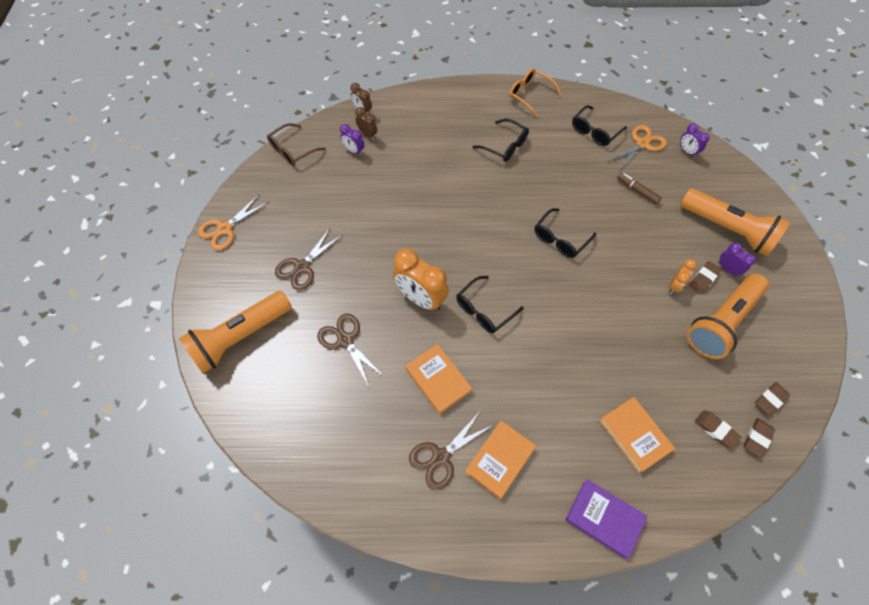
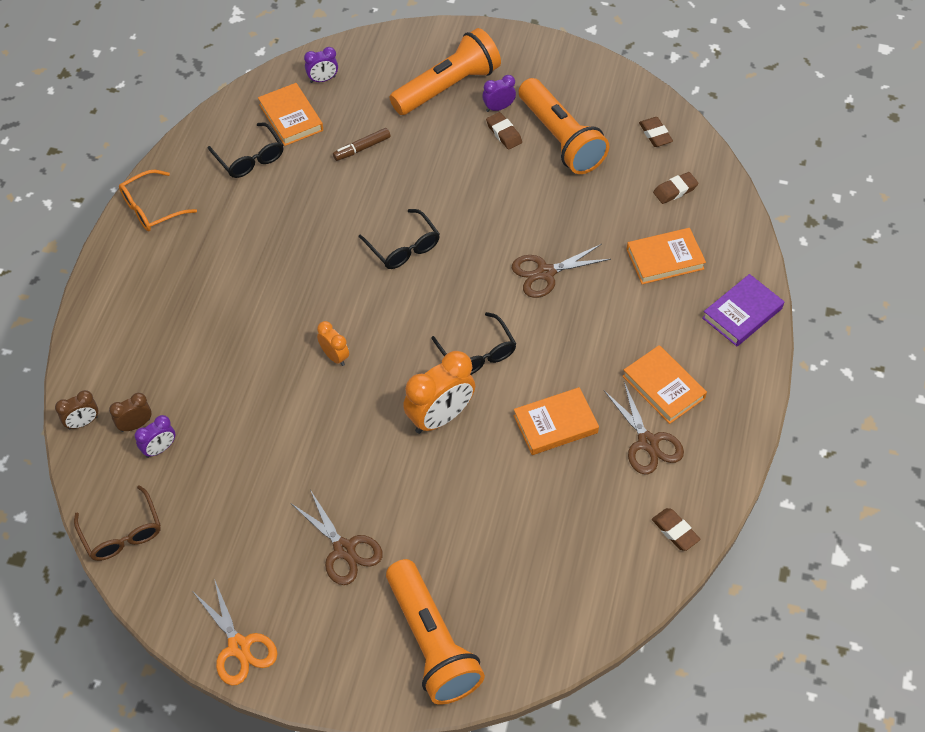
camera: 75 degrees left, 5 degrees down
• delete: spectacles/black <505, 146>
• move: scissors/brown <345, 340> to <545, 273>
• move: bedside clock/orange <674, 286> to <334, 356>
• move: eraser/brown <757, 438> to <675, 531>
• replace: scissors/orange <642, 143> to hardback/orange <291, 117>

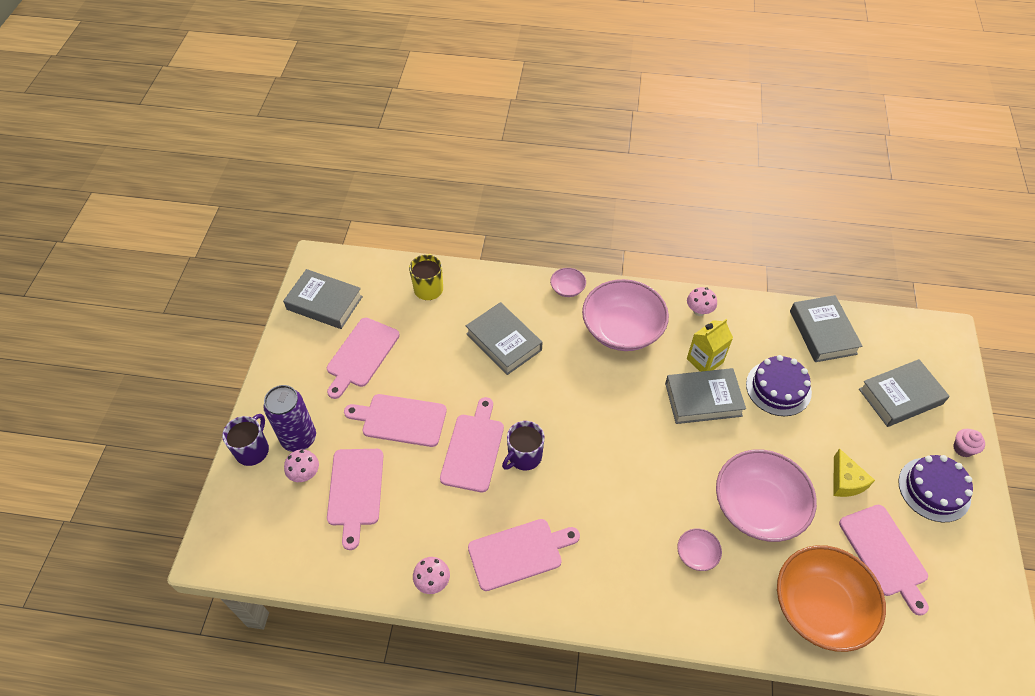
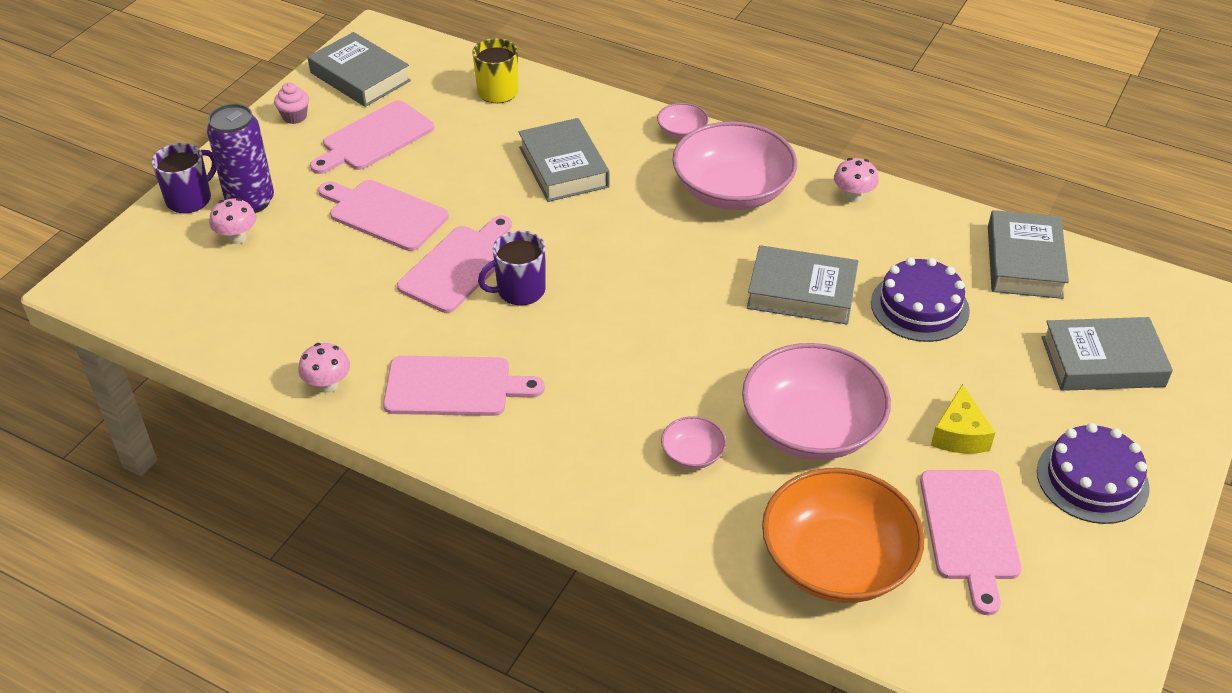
camera: 20 degrees right, 10 degrees down
• delete: cutting board/rose-pink <355, 491>
• delete: juice carton/yellow <704, 360>
• move: muffin/rose-pink <963, 448> to <294, 117>

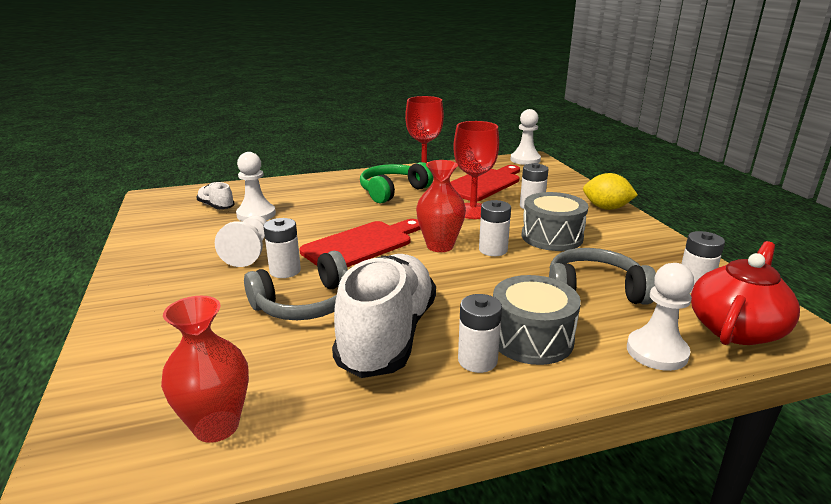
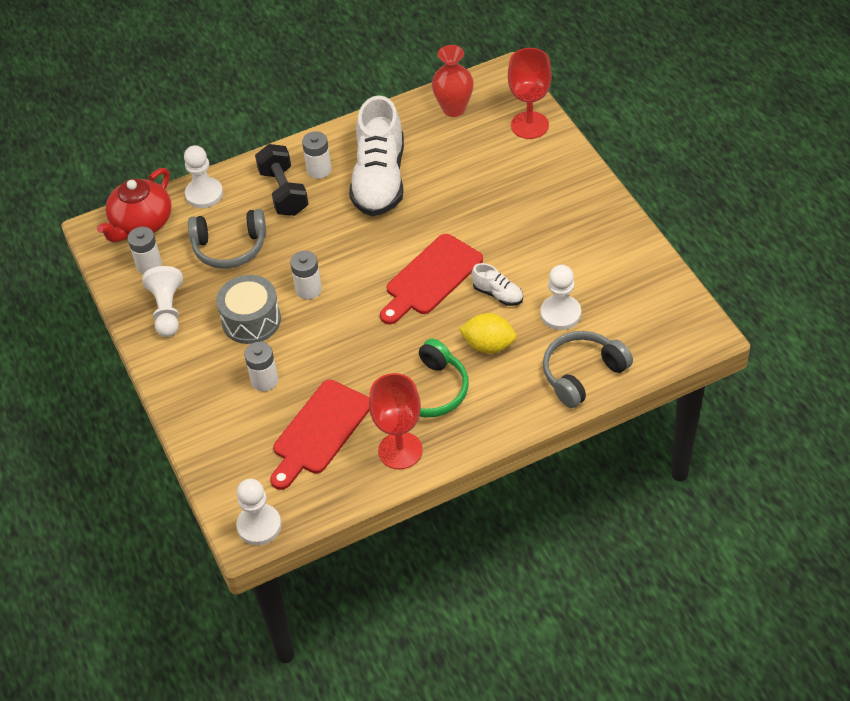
camera: 175 degrees right, 25 degrees up
• delete: power cell/pure white <285, 271>
• delete: flower vase/scarlet <440, 246>
• move: lace-up shoe/pure white <216, 206> to <498, 294>
• move: pawn/pure white <249, 252> to <167, 310>
• move: headset/gray <305, 304> to <582, 374>
• move: wine glass/scarlet <473, 211> to <529, 125>
• move: citrus fruit/yellow <606, 208> to <489, 345>
• replace: snare drum/gray <531, 338> to free weight/black <283, 192>

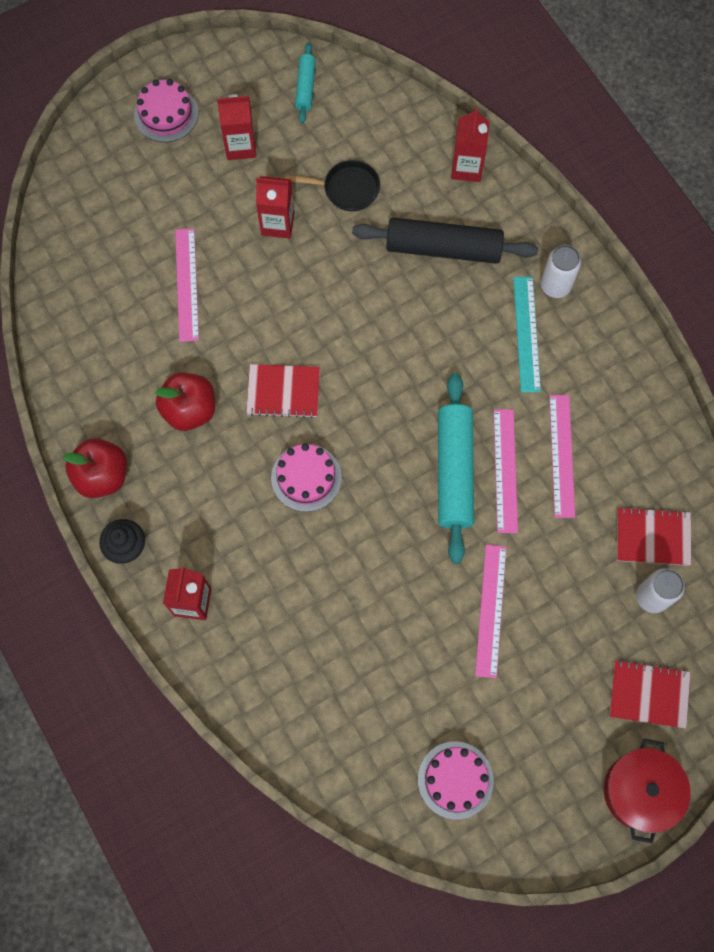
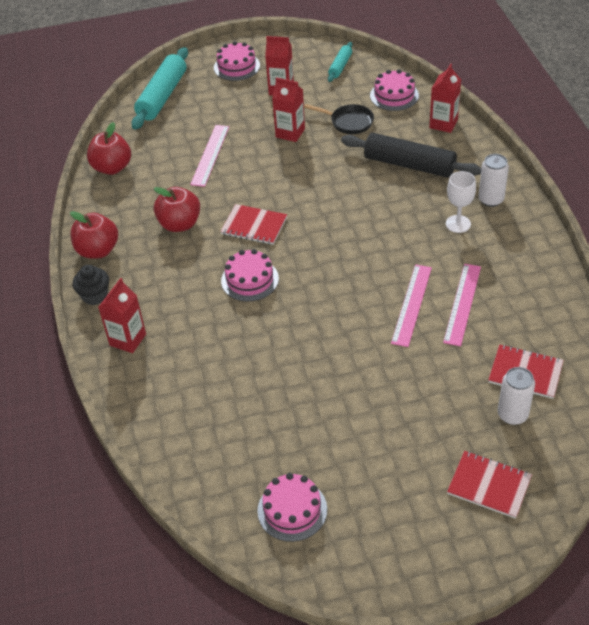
camera: 20 degrees right, 25 degrees down
• delete: ruler/rose-pink <490, 610>
• delete: pot/scarlet <641, 791>
• insert: apple fruit/scarlet <112, 168>
• insert: layer cake/rose-pink <394, 95>
• move: pastry roller/aqua <454, 471> to <162, 96>
• replace: ruler/aqua <526, 333> to wine glass/pure white <458, 224>

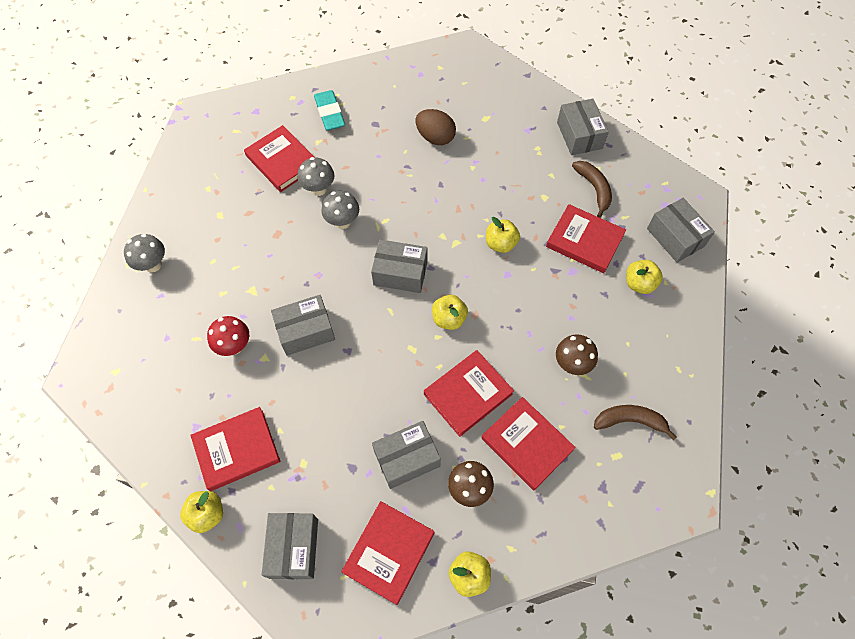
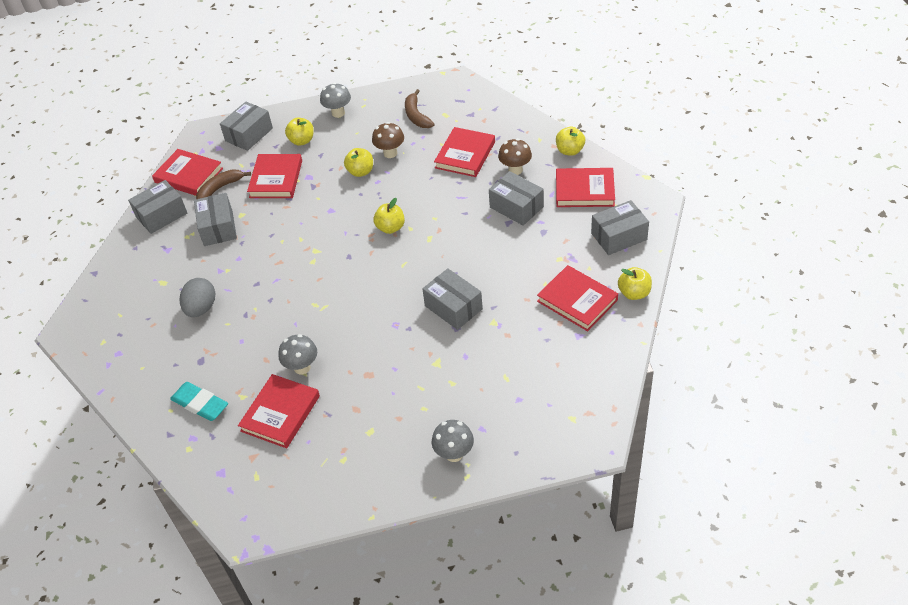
camera: 110 degrees left, 15 degrees down
• delete: toadstool/scarlet <234, 346>
• move: toadstool/gray <342, 222> to <338, 113>
• move: parcel/gray <400, 273> to <218, 228>
• move: hardback/scarlet <468, 394> to <188, 175>
• move: apple fruit/yellow <500, 244> to <360, 172>
• recolor: egg/brown <435, 137> to egg/gray <201, 308>
• rotate: eraser/aqua <329, 113> = <200, 404> 75 degrees clockwise

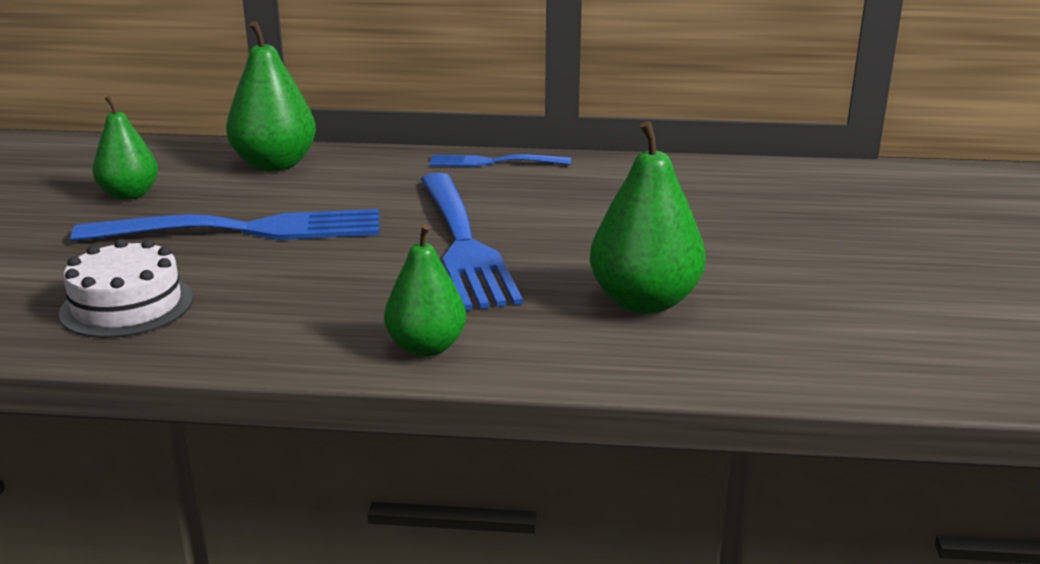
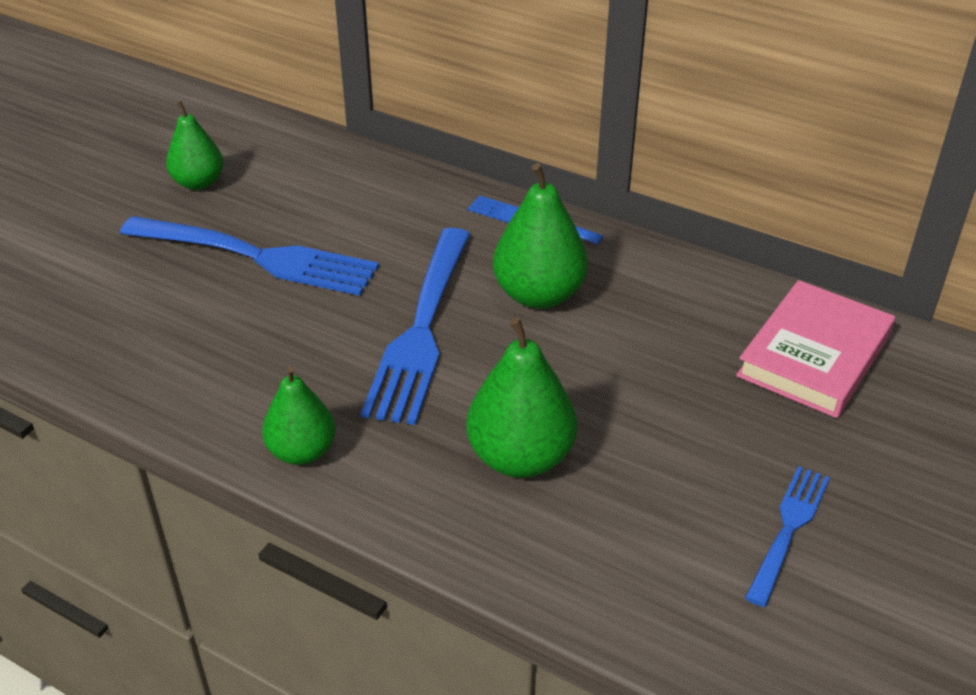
camera: 25 degrees right, 15 degrees up
• delete: layer cake/pure white <127, 305>
• insert: hardback/rose-pink <814, 355>
• insert: fork/royal blue <788, 530>
• move: pear fruit/emerald <275, 164> to <539, 295>

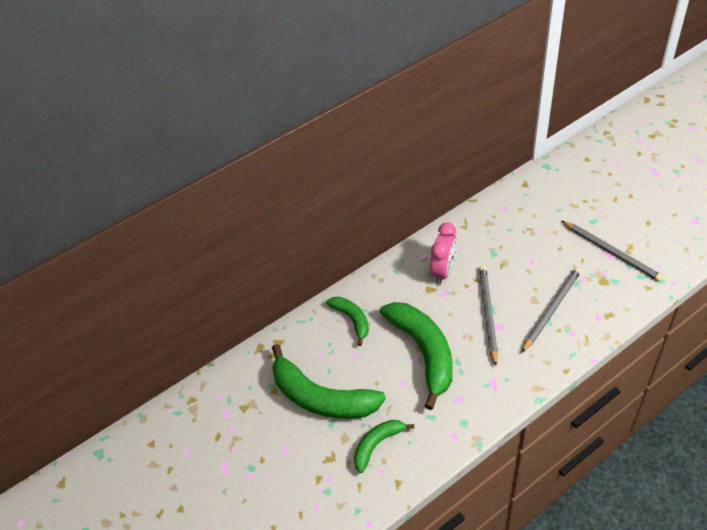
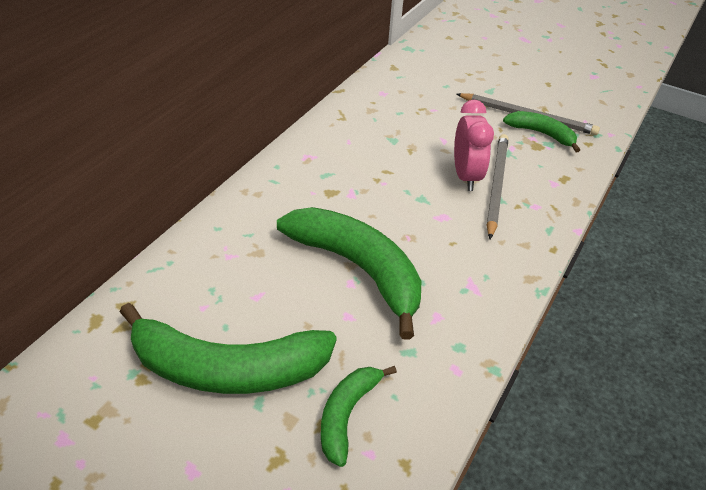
camera: 30 degrees left, 5 degrees down
• delete: wooden pencil/gray <488, 314>
• move: banana/emerald <352, 319> to <541, 134>
• move: bedside clock/rose-pink <443, 271> to <466, 176>

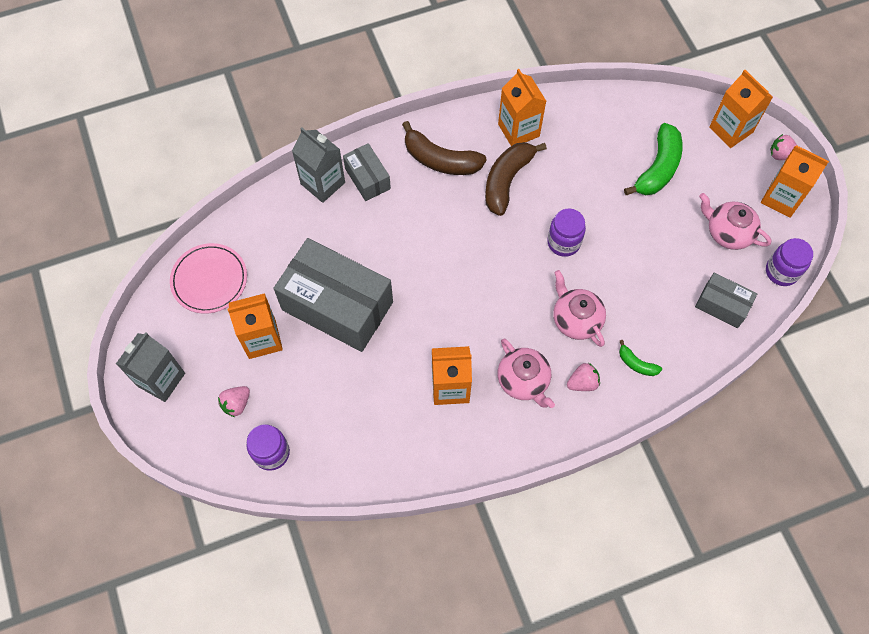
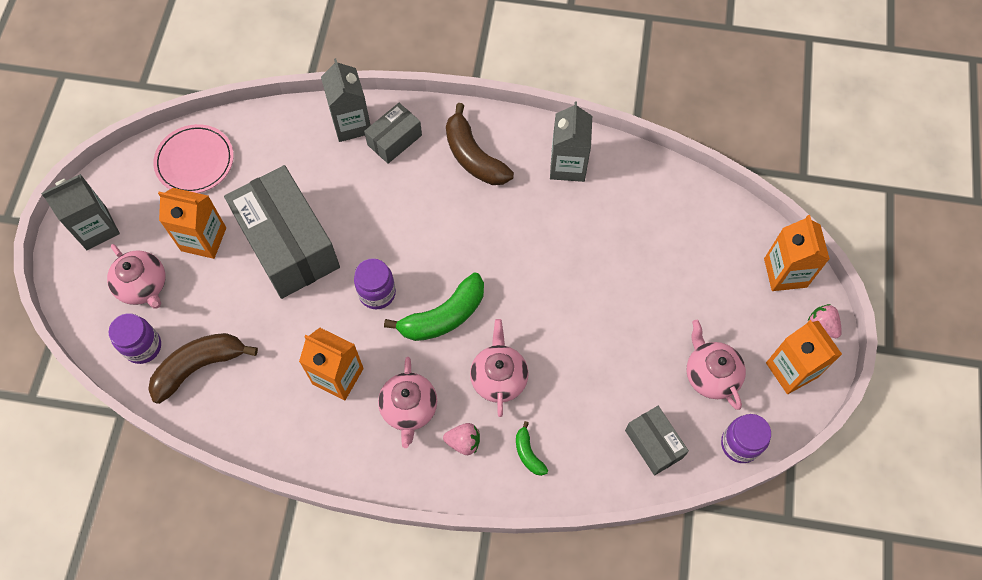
camera: 30 degrees right, 0 degrees up
• move: banana/brown <507, 181> to <199, 367>
• move: jam jar/royal purple <563, 242> to <377, 293>
• move: banana/emerald <658, 168> to <444, 316>
• replace: berry/rose-pink <236, 404> to tea pot/rose-pink <143, 286>
• recolor: juice carton/orange <518, 130> to juice carton/gray <568, 165>
• rotate: parcel/gray <367, 178> = <394, 140> 45 degrees clockwise

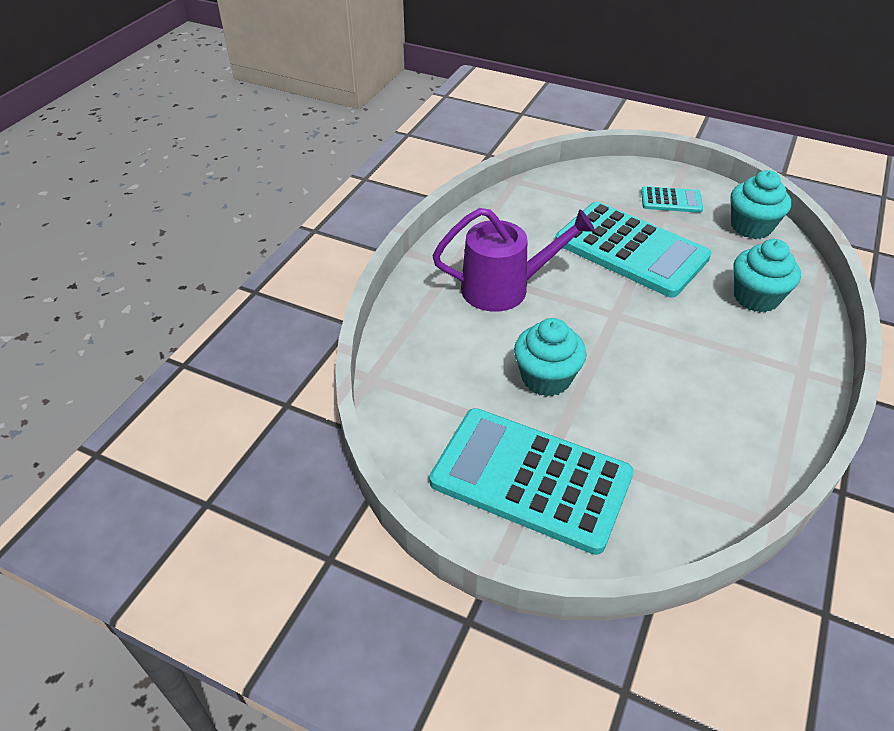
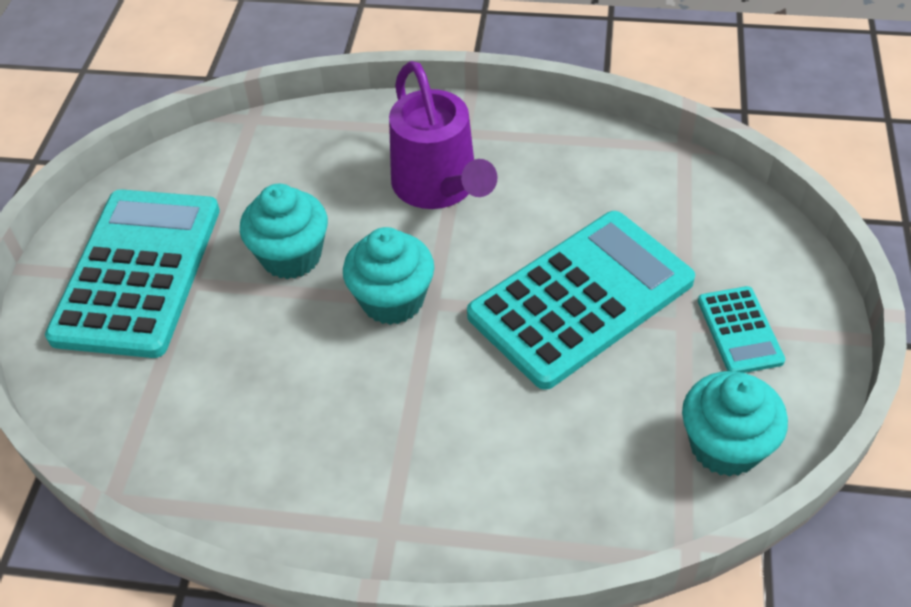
camera: 75 degrees right, 5 degrees up
• move: muffin/aqua <756, 297> to <392, 300>
• rotate: adding machine/aqua <631, 250> = <581, 299> 150 degrees counterclockwise

